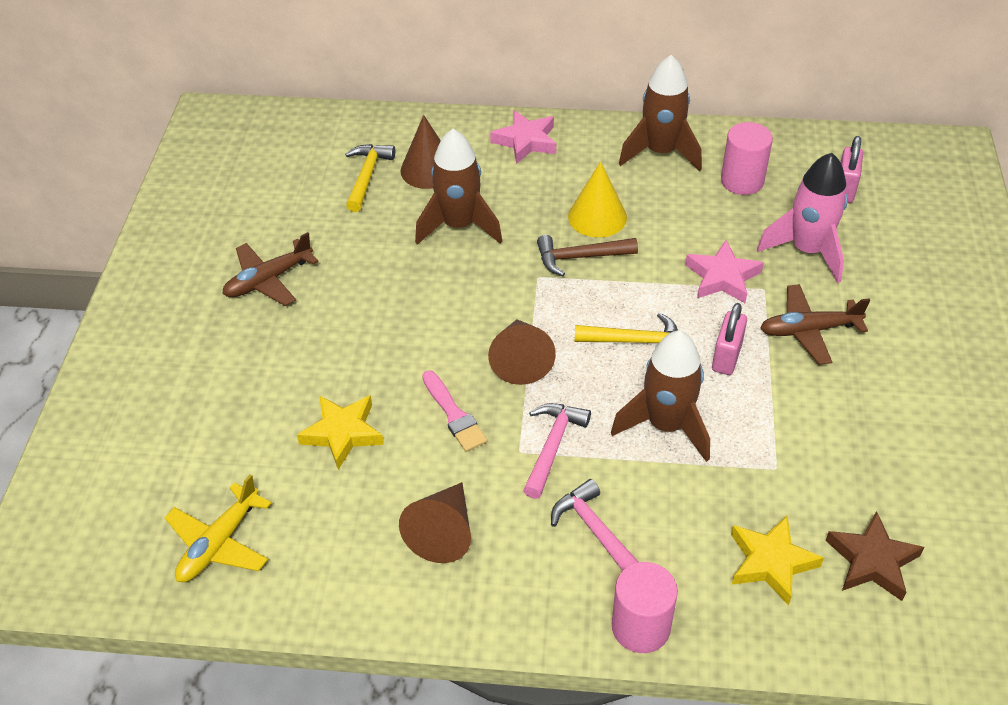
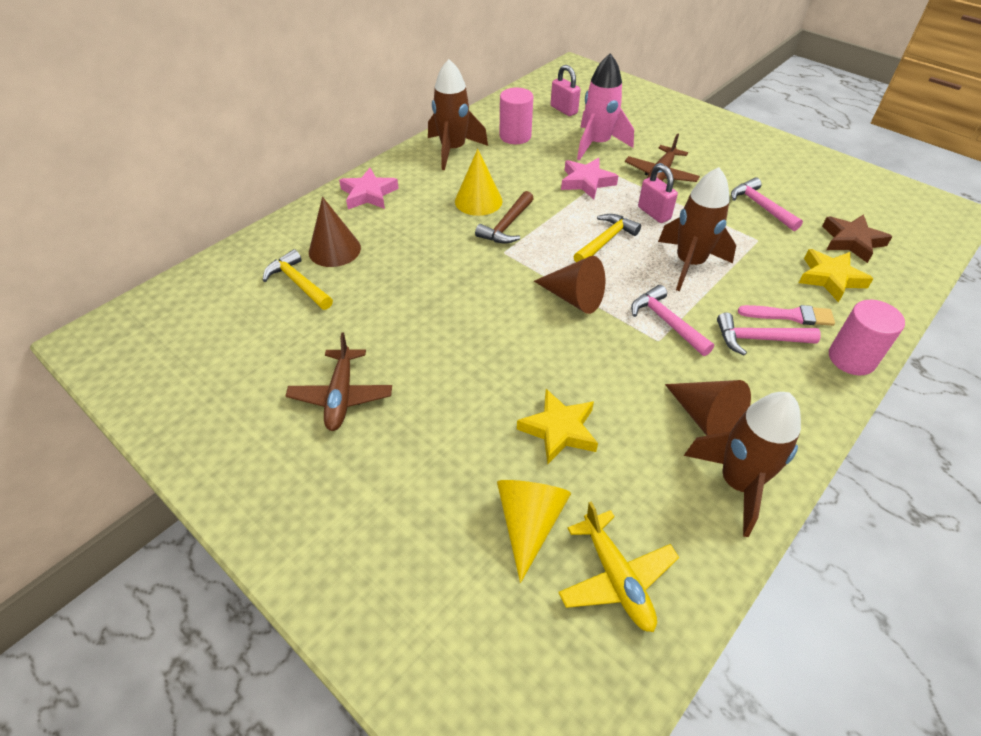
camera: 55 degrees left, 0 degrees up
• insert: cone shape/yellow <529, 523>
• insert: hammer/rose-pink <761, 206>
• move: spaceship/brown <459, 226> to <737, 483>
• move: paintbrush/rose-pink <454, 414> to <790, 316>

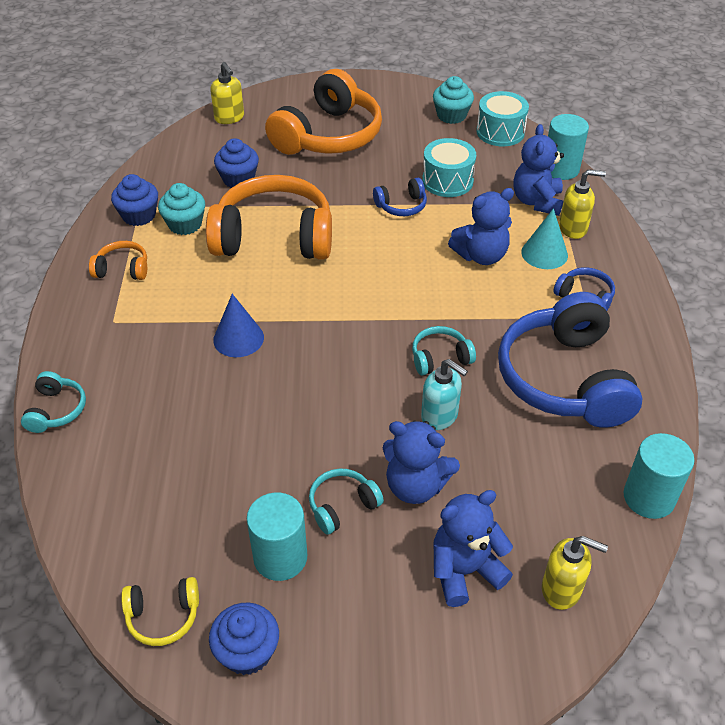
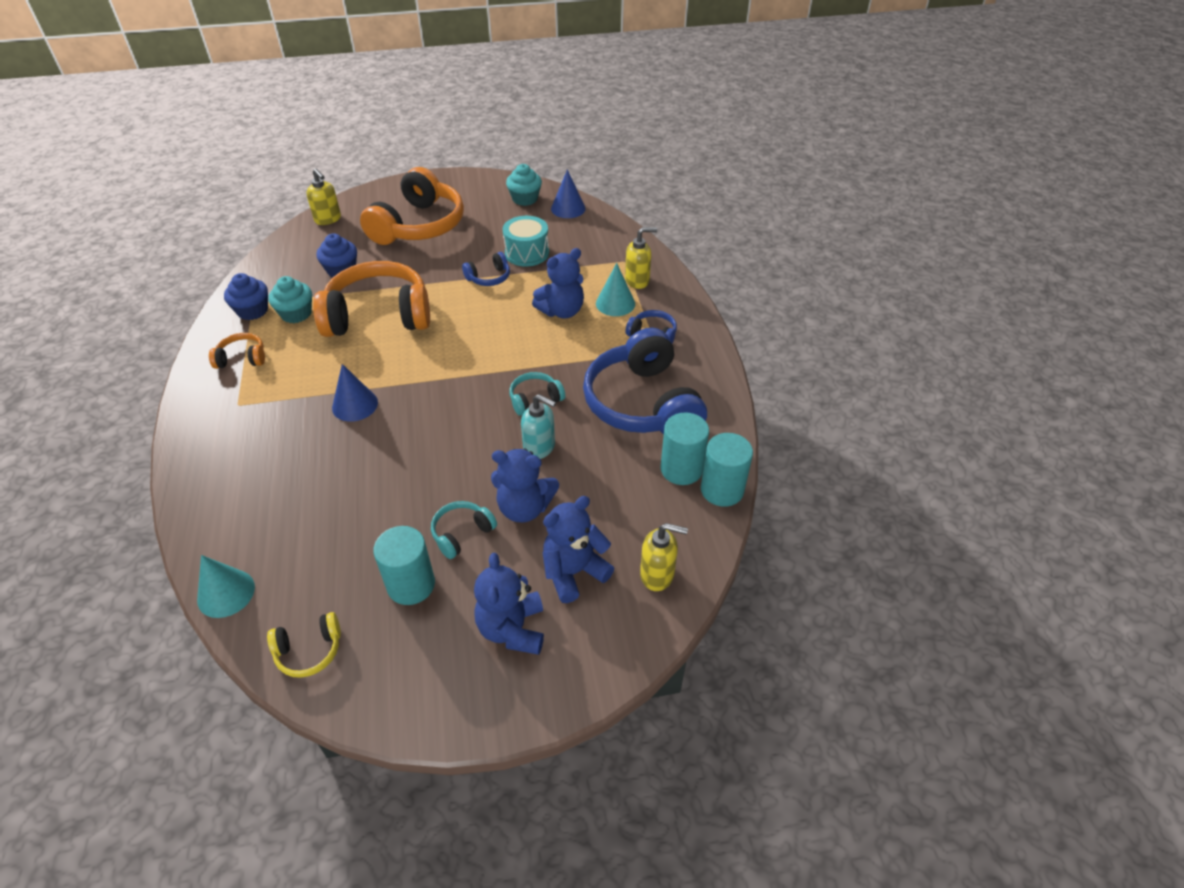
camera: 10 degrees left, 0 degrees up
• delete: headset/aqua <56, 410>
• delete: muffin/royal blue <247, 652>
• insert: cone shape/aqua <226, 593>
• move: teddy/royal blue <537, 201> to <512, 629>
• move: cylinder/aqua <561, 169> to <681, 469>
• replace: snare drum/aqua <500, 132> to cone shape/royal blue <568, 208>

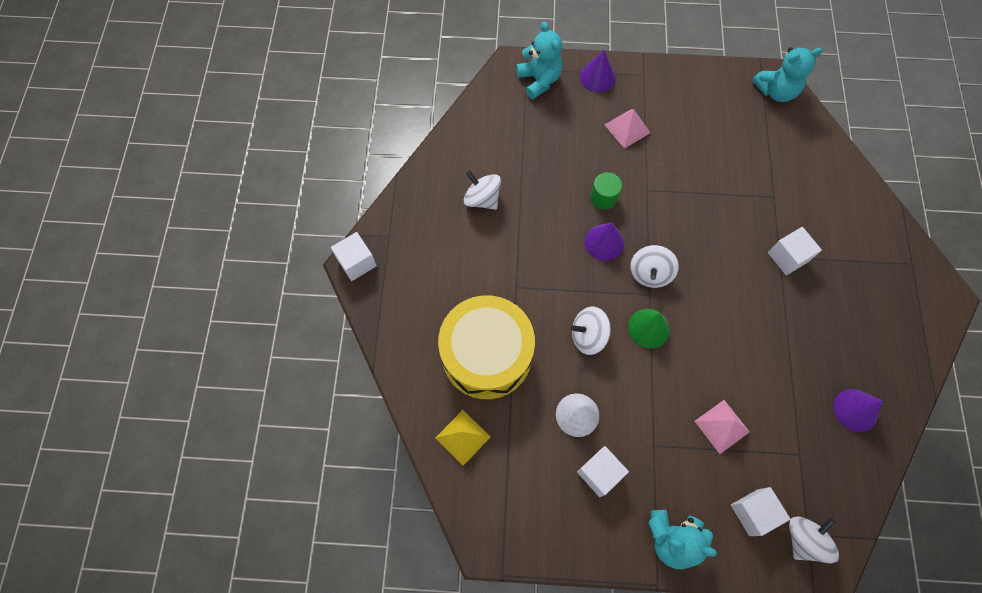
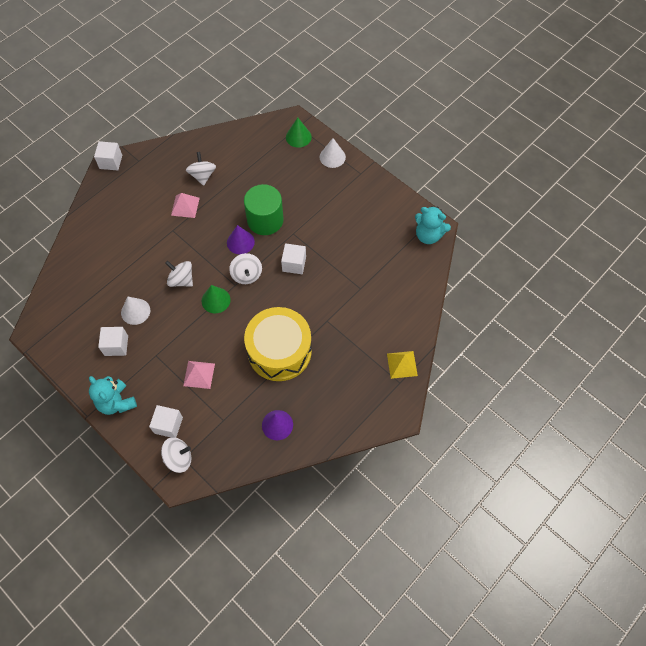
camera: 40 degrees right, 5 degrees down
• move: pyramid/yellow <462, 437> to <402, 364>
• move: snare drum/yellow <486, 354> to <279, 351>
• move: pyramid/rose-pink <627, 128> to <185, 206>
• move: cube/pure white <787, 257> to <294, 264>
• replace: teddy/aqua <539, 80> to cone shape/emerald <298, 137>
• recolor: cone shape/royal purple <597, 77> to cone shape/pure white <332, 157>
• rotate: spinning top/pure white <650, 273> = <247, 275> 75 degrees counterclockwise
• resize: cylinder/emerald <603, 197> = <265, 220> x1.88

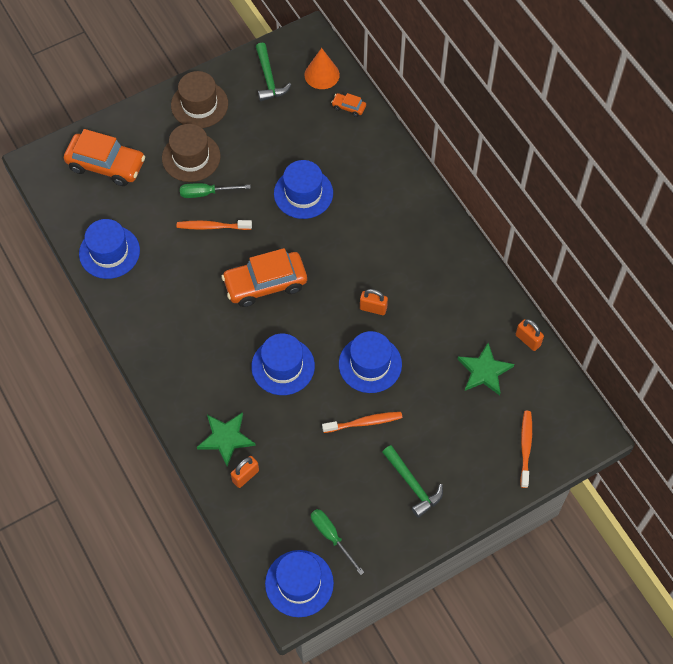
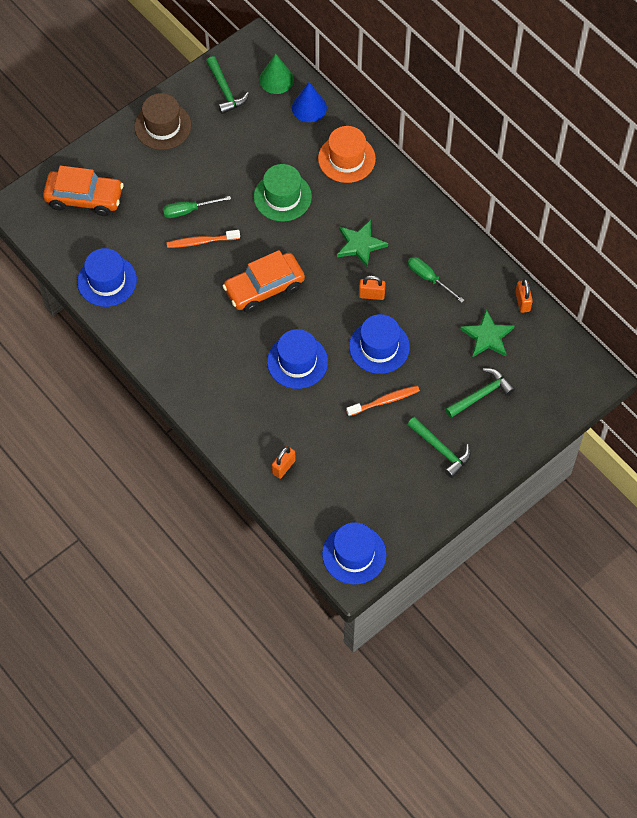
camera: 10 degrees left, 0 degrees up
• delete: hat/brown <191, 157>
• delete: dental brush/orange <525, 448>
• insert: hat/orange <346, 158>
• insert: hammer/emerald <481, 395>
• move: star/emerald <226, 438> to <360, 244>
• move: flat screwdriver/emerald <331, 536> to <429, 278>
• replace: toy car/orange <348, 107> to cone shape/royal blue <309, 107>
• recolor: hat/royal blue <303, 193> to hat/emerald <282, 197>
• recolor: cone shape/orange <322, 74> to cone shape/emerald <276, 79>
• rotate: small lock/orange <528, 340> = <522, 302> 45 degrees clockwise

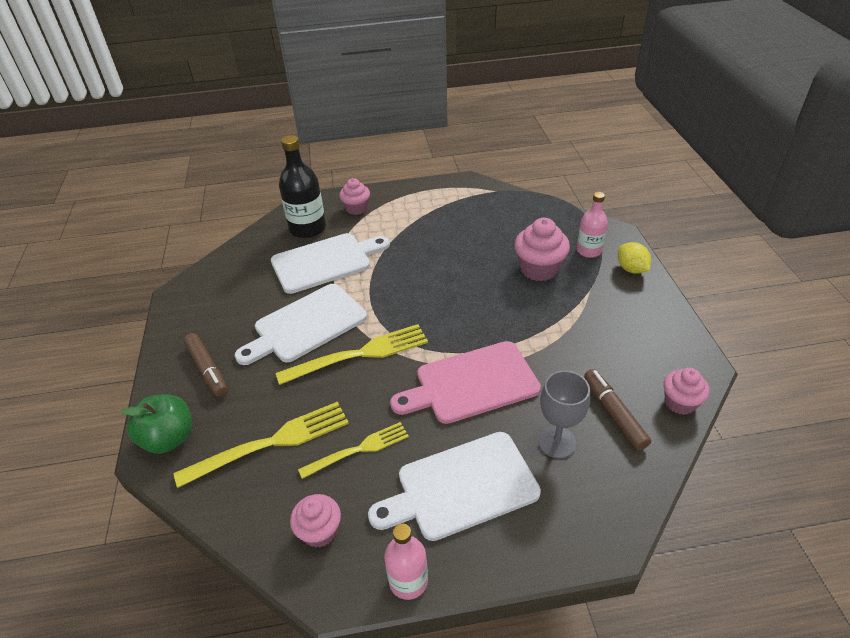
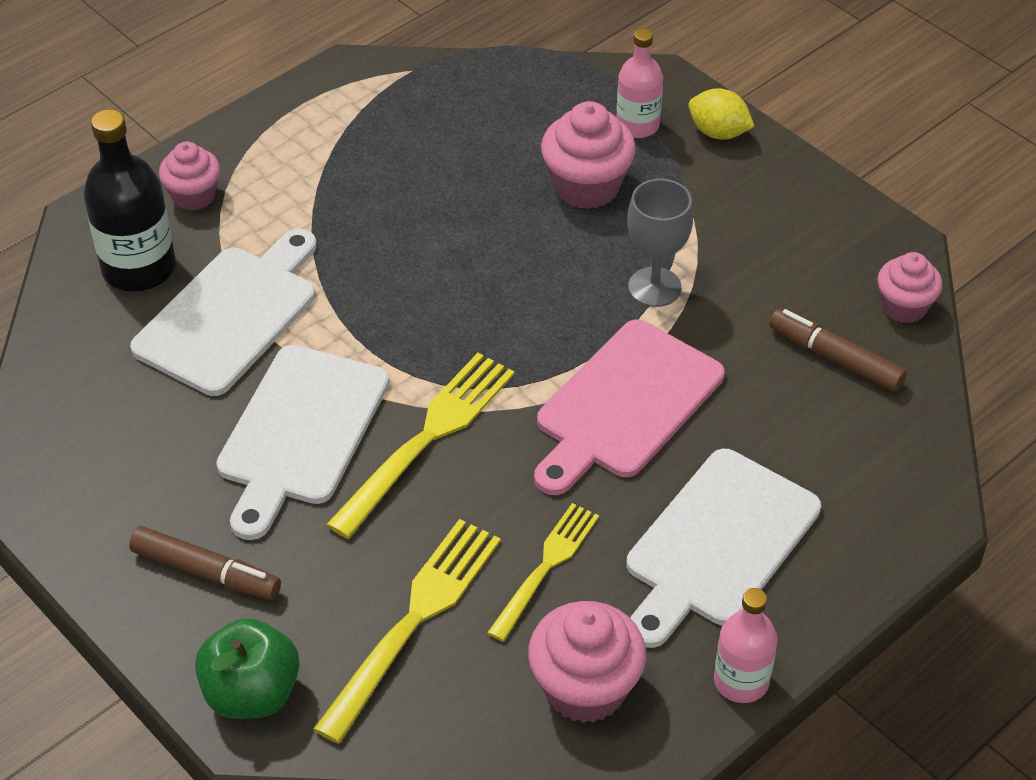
camera: 35 degrees left, 5 degrees up
• move: wine glass/gray <556, 442> to <654, 287>
• resize: muffin/rose-pink <320, 531> = <585, 688> x1.54

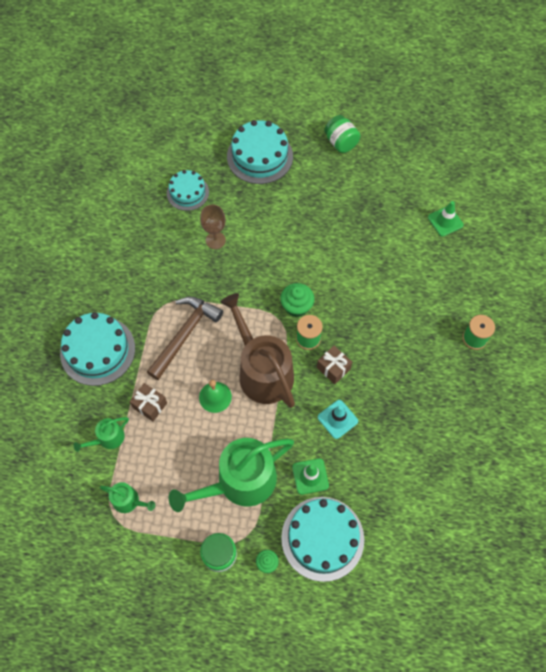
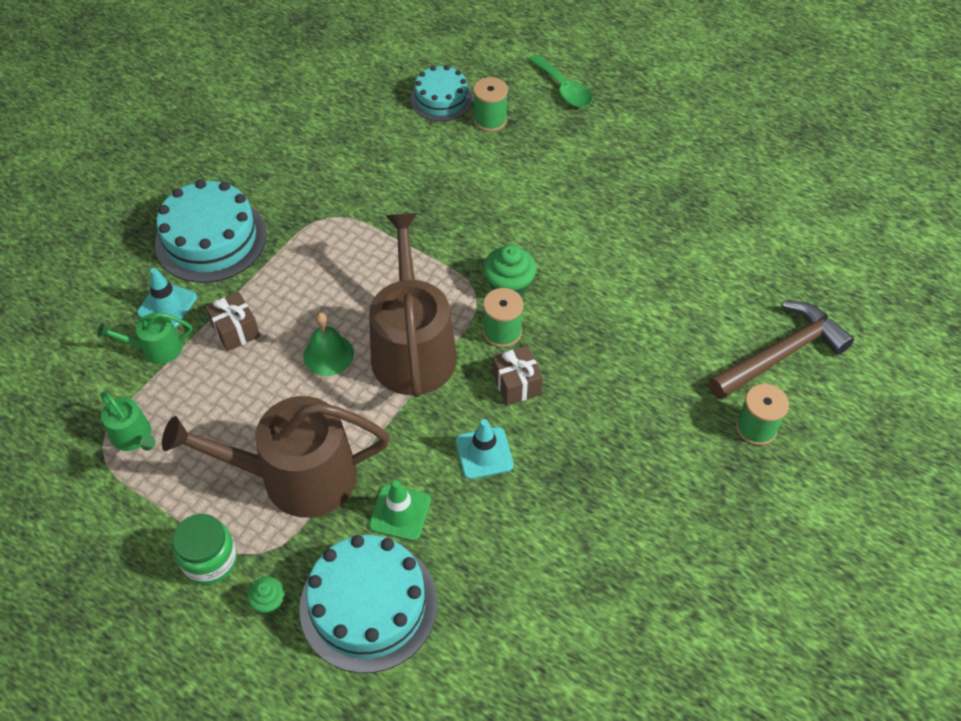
camera: 25 degrees right, 10 degrees down
• delete: wine glass/brown <215, 240>
• delete: jam jar/emerald <341, 142>
• delete: traffic cone/emerald <445, 221>
• insert: traffic cone/aqua <167, 305>
• insert: spool/emerald <490, 120>
• move: hammer/brown <185, 334> to <781, 354>
• replace: layer cake/aqua <260, 156> to teaspoon/emerald <564, 89>
• recolor: watering pot/emerald <239, 482> to watering pot/brown <296, 476>

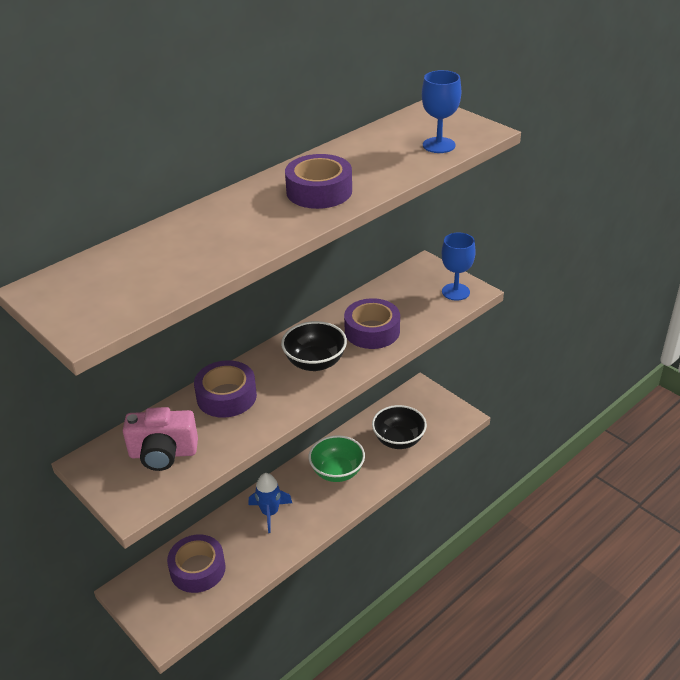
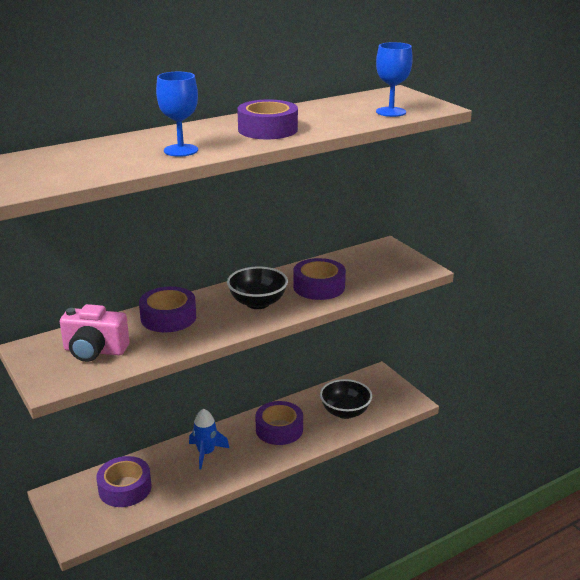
camera: 10 degrees right, 10 degrees down
• move: wine glass/royal blue <455, 292> to <181, 150>
• replace: deep dish/emerald <337, 472> to sticky tape/royal purple <279, 429>

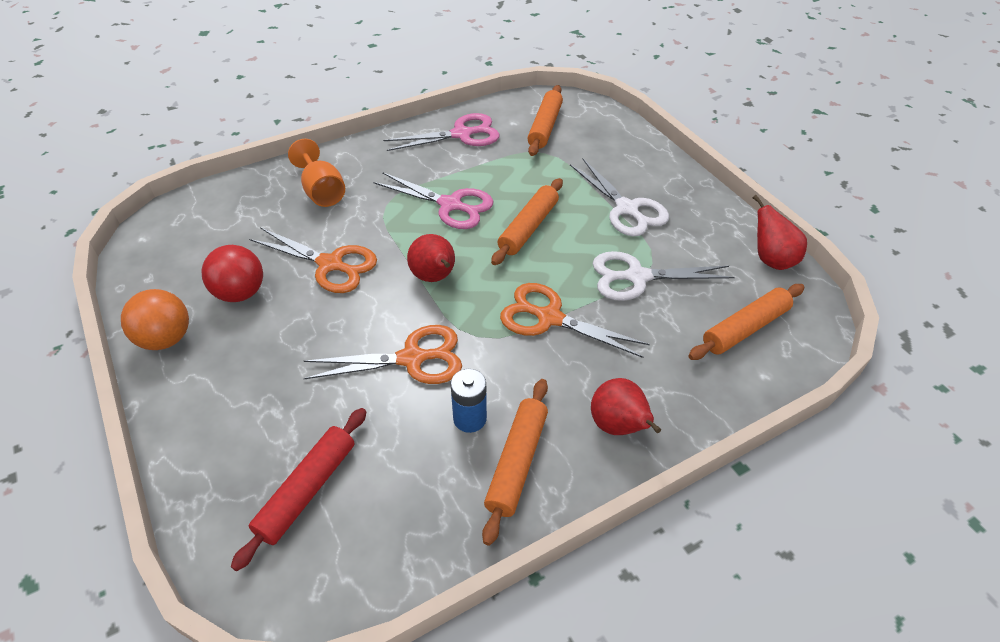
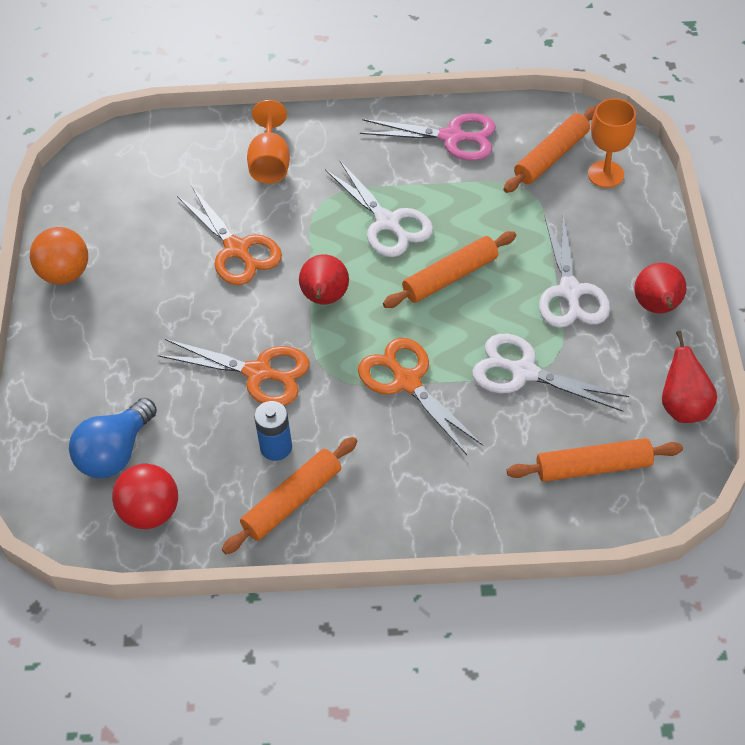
camera: 30 degrees right, 5 degrees up
• insert: wine glass/orange <605, 174>
• move: sphere/scarlet <240, 293> to <150, 512>
• move: pear fruit/scarlet <618, 426> to <657, 307>
• replace: pastry roller/scarlet <307, 490> to light bulb/royal blue <115, 453>
• recolor: scissors/rose-pink <450, 205> to scissors/pure white <387, 223>

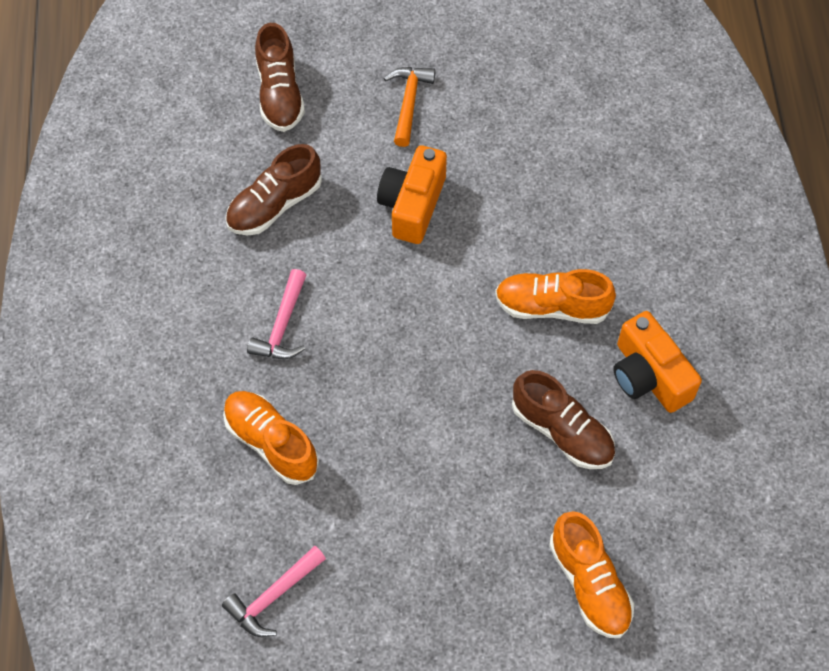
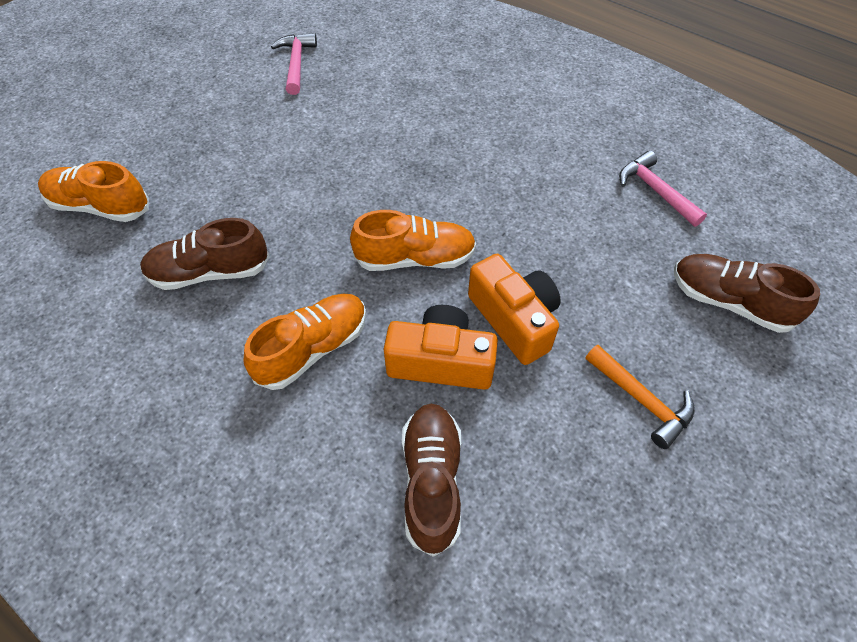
camera: 130 degrees right, 5 degrees down
• move: lace-up shoe/orange <271, 443> to <415, 258>
• move: lace-up shoe/brown <274, 205> to <432, 481>
• move: hammer/rose-pink <282, 326> to <655, 190>
• move: compact camera/orange <648, 375> to <441, 361>

